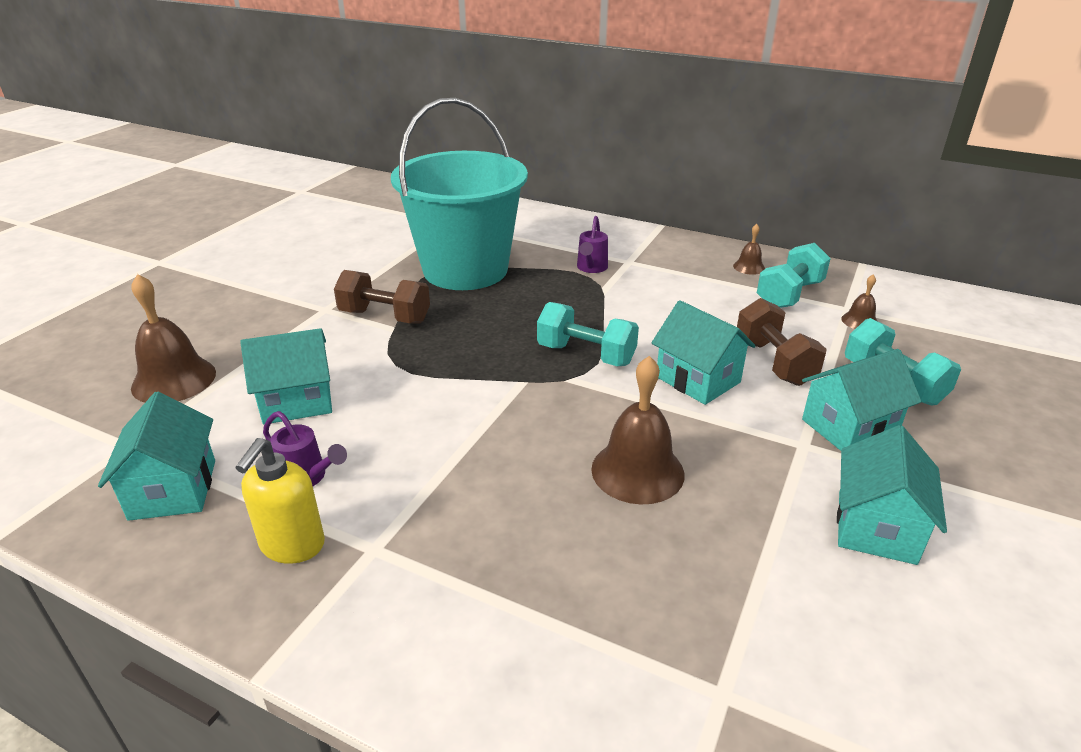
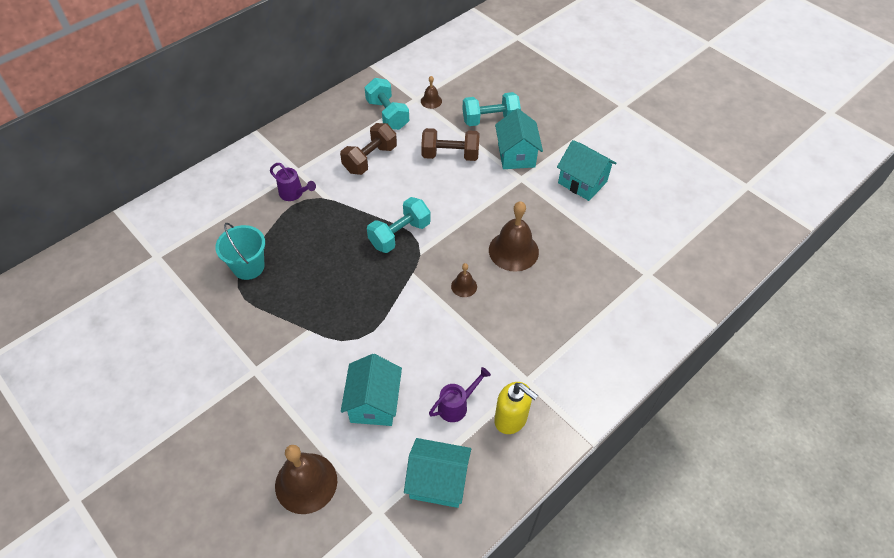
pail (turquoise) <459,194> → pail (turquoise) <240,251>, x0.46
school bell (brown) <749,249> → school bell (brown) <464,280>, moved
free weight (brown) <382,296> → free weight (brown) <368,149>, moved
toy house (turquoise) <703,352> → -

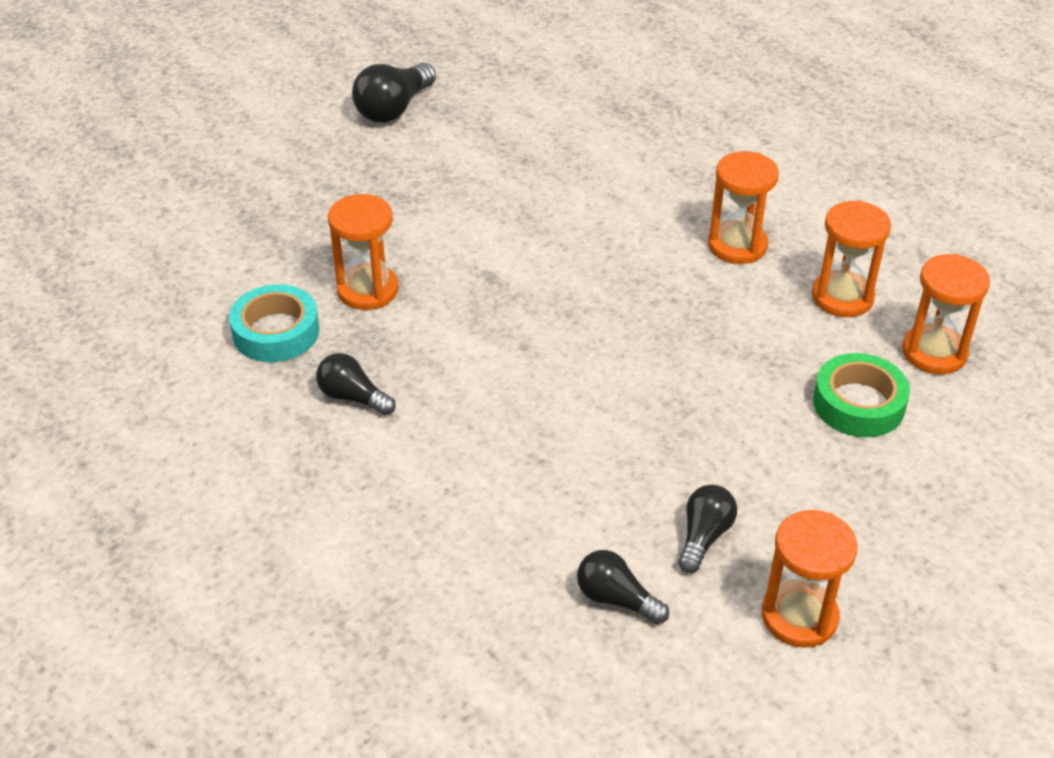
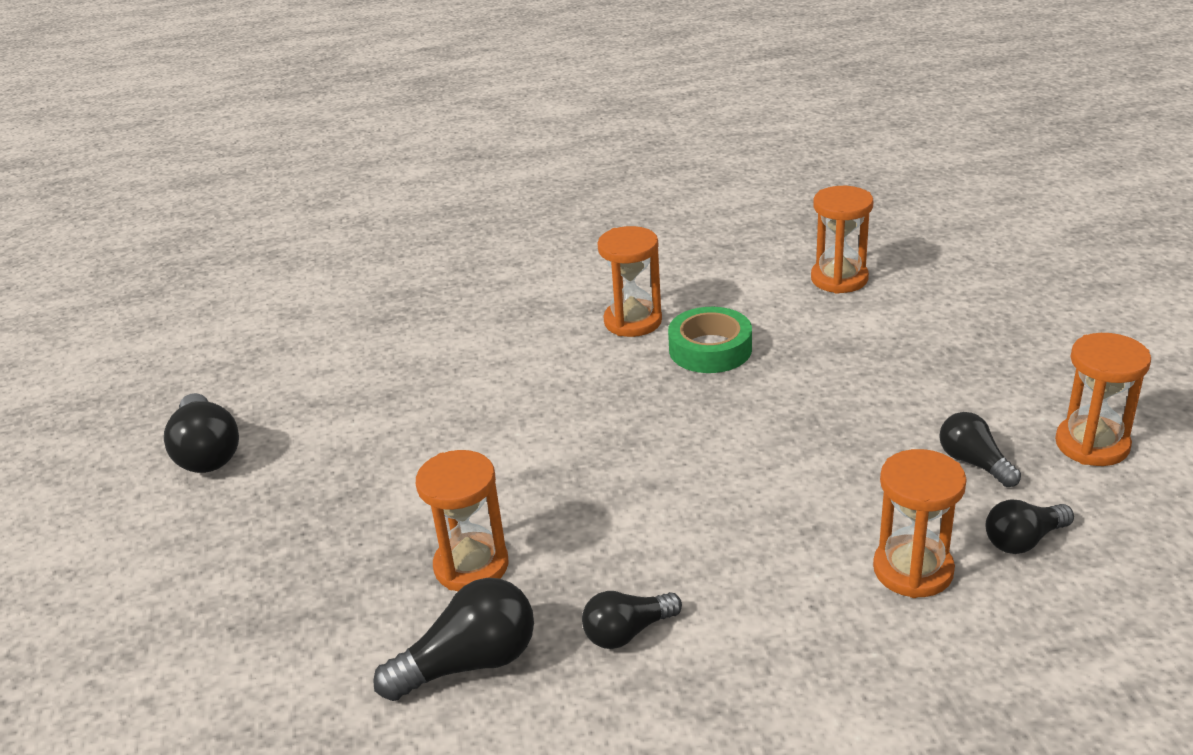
hourglass (orange) <851,258> → hourglass (orange) <920,523>, moved
roll of tape (turquoise) <274,323> → lightbulb (jet-black) <453,639>
roll of tape (emerald) <861,395> → roll of tape (emerald) <710,340>, moved

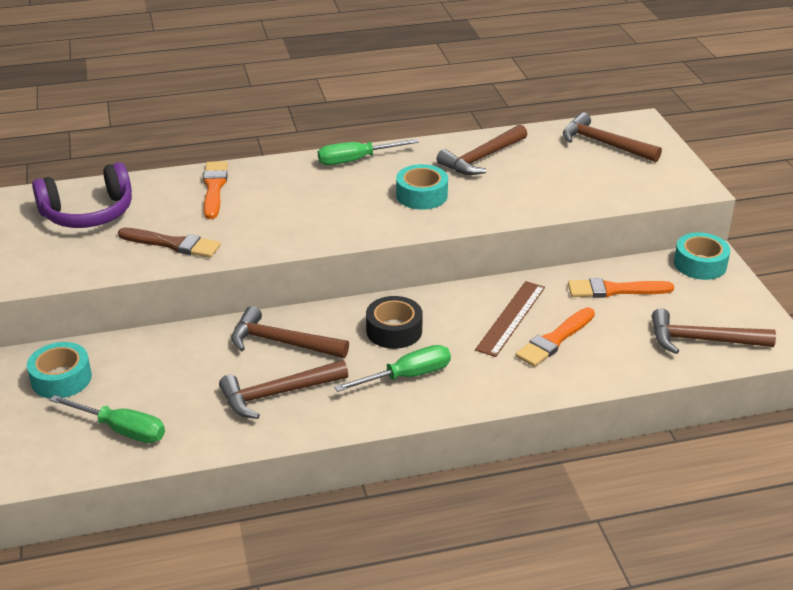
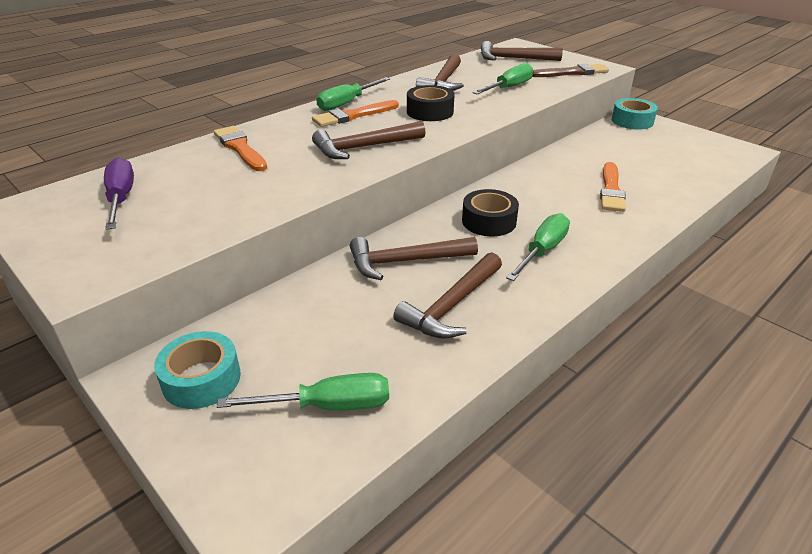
headset (purple) <82,195> → flat screwdriver (purple) <119,194>
roll of tape (turquoise) <422,187> → roll of tape (jet-black) <431,103>
brush (brown) <169,243> → brush (brown) <570,70>, moved
brush (orange) <621,288> → brush (orange) <355,113>, moved
straightedge (brown) <510,319> → -
carpenter's hammer (brown) <714,331> → carpenter's hammer (brown) <369,140>, moved
- → flat screwdriver (emerald) <503,79>

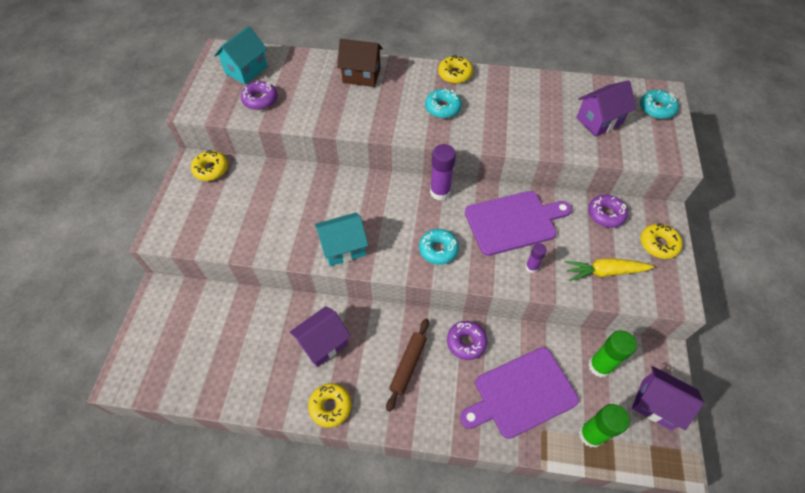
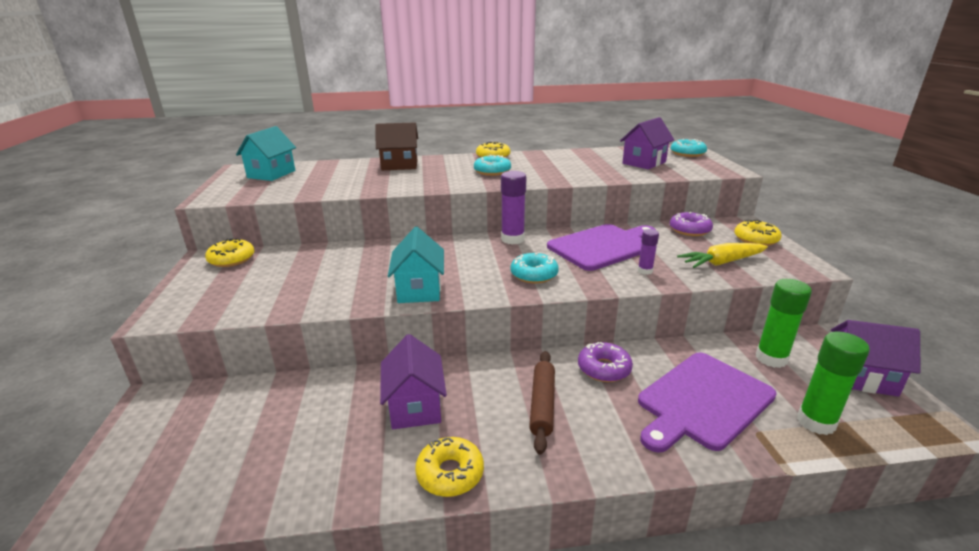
donut (purple) <259,95> → -
toy house (turquoise) <341,239> → toy house (turquoise) <416,265>, 60 degrees counterclockwise
toy house (purple) <320,336> → toy house (purple) <413,381>, 45 degrees counterclockwise

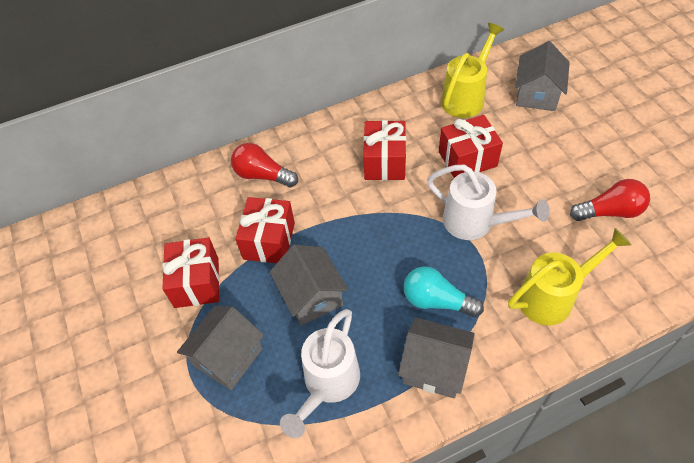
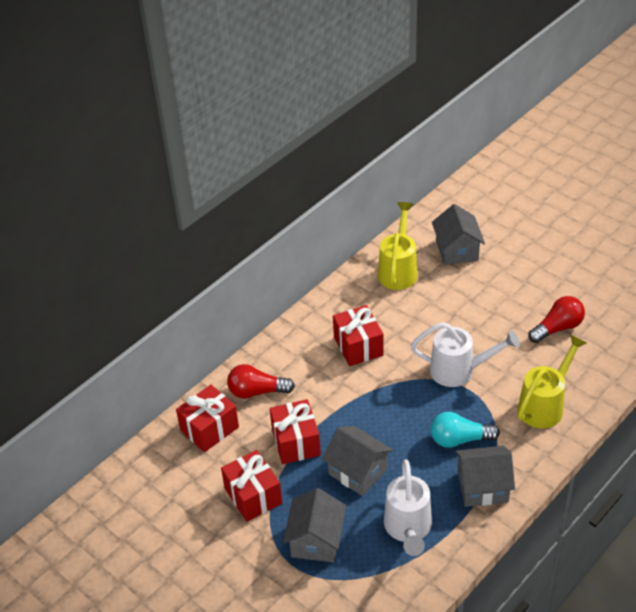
gift (crimson) <471,146> → gift (crimson) <207,418>, moved

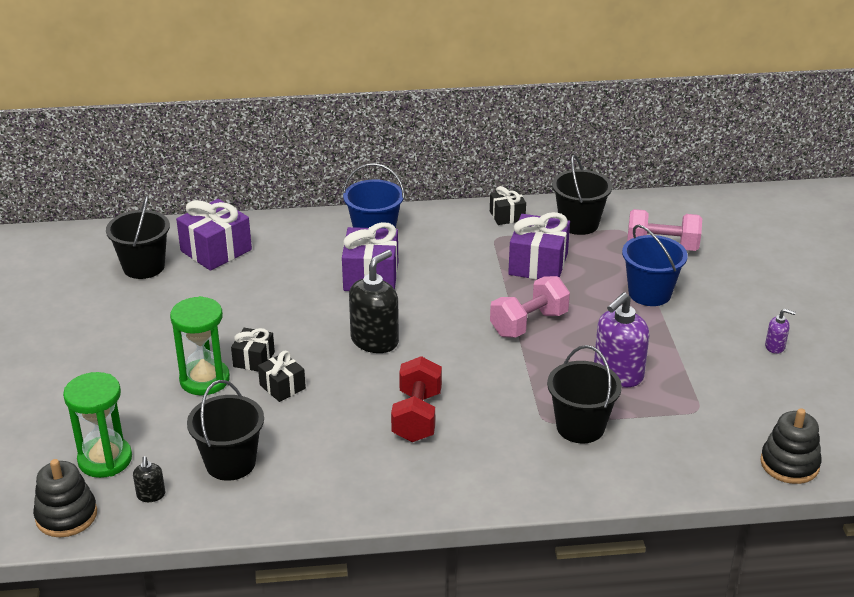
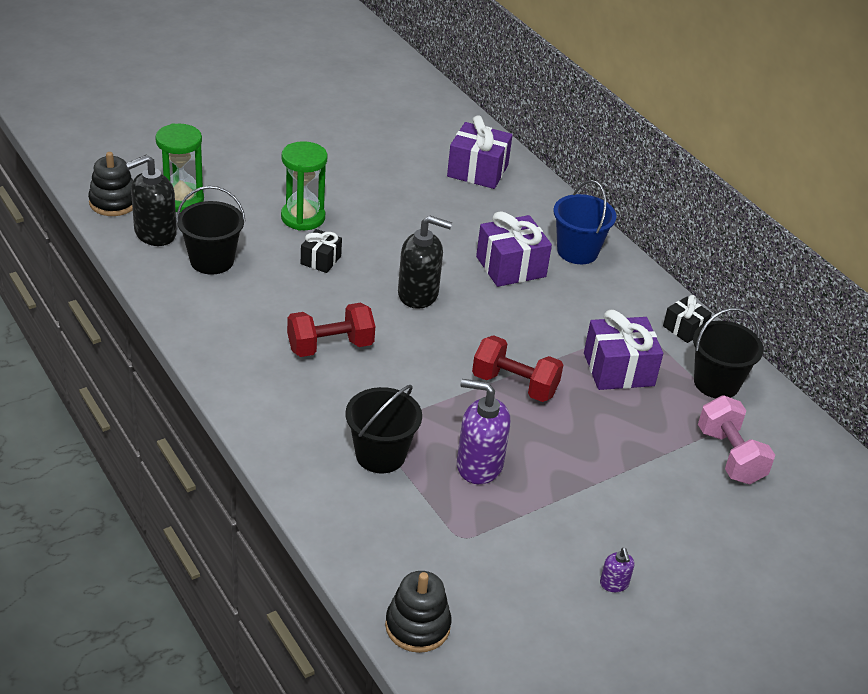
pail (jet-black) <138,237> → -
pail (royal blue) <655,265> → -
free weight (rose-pink) <530,307> → free weight (crimson) <517,368>
gift (jet-black) <253,349> → -
soap pump (jet-black) <149,479> → soap pump (jet-black) <151,200>, x2.09

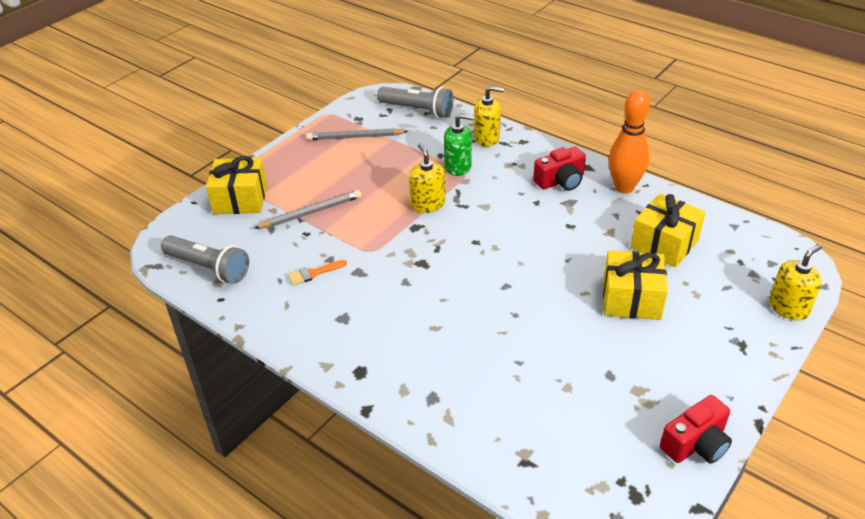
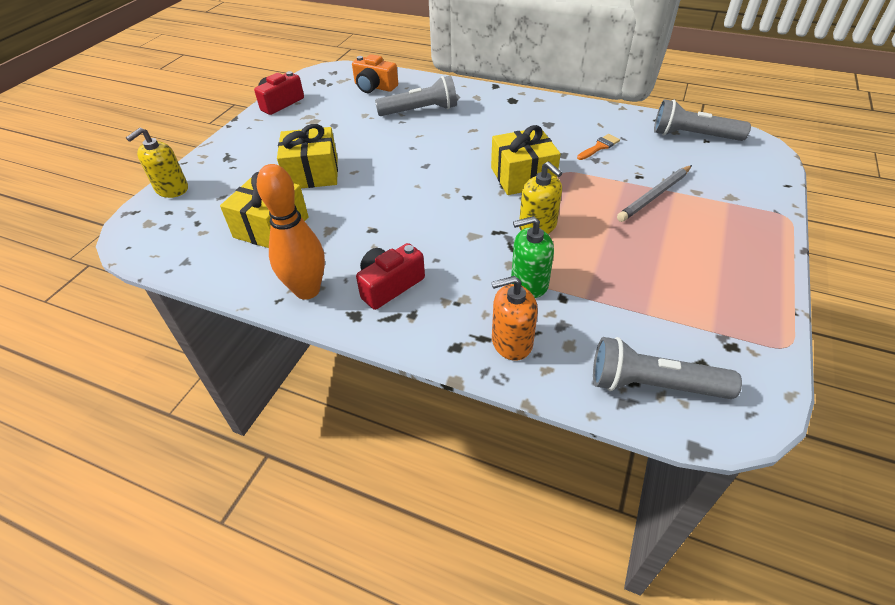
soap pump (yellow) <489,116> → soap pump (orange) <514,318>
lead pencil (grey) <357,134> → -
gift (yellow) <236,185> → gift (yellow) <525,160>, moved
- → compact camera (orange) <375,73>
- → torch (grey) <416,96>

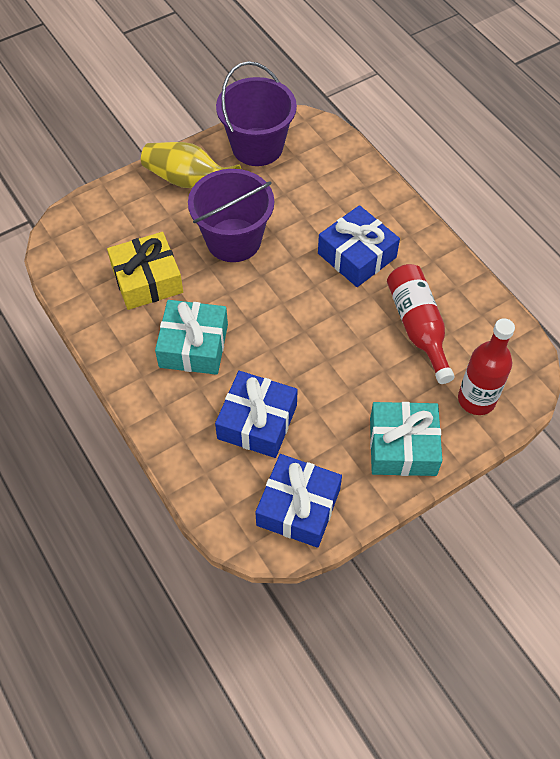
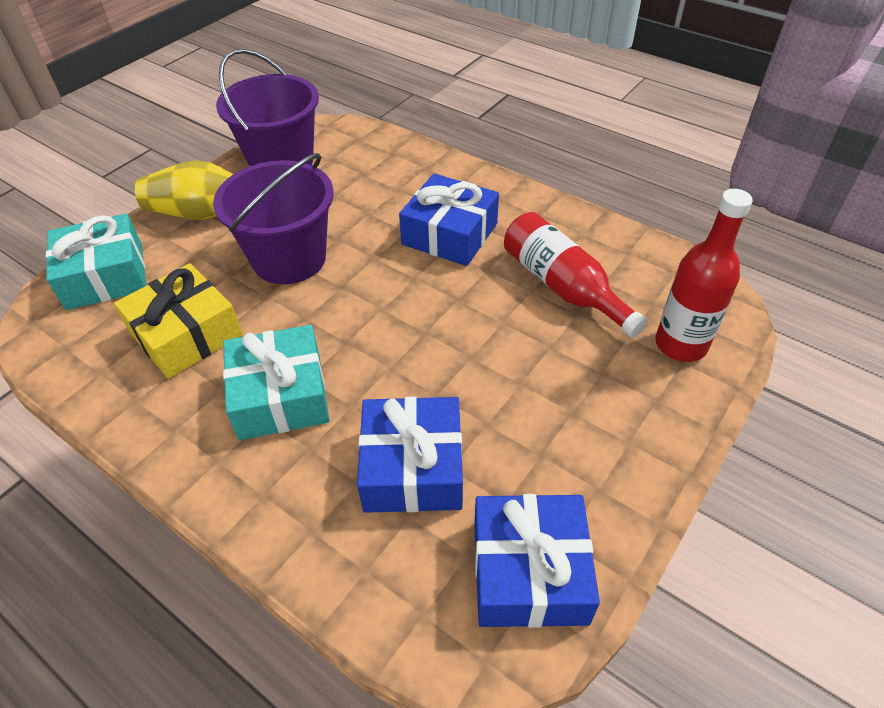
gift (turquoise) <406,439> → gift (turquoise) <96,261>, moved

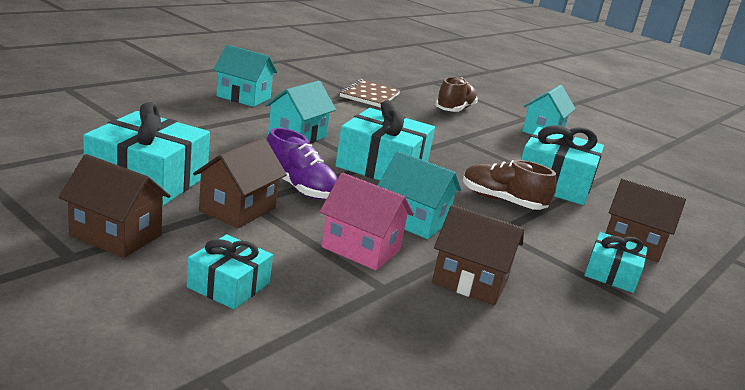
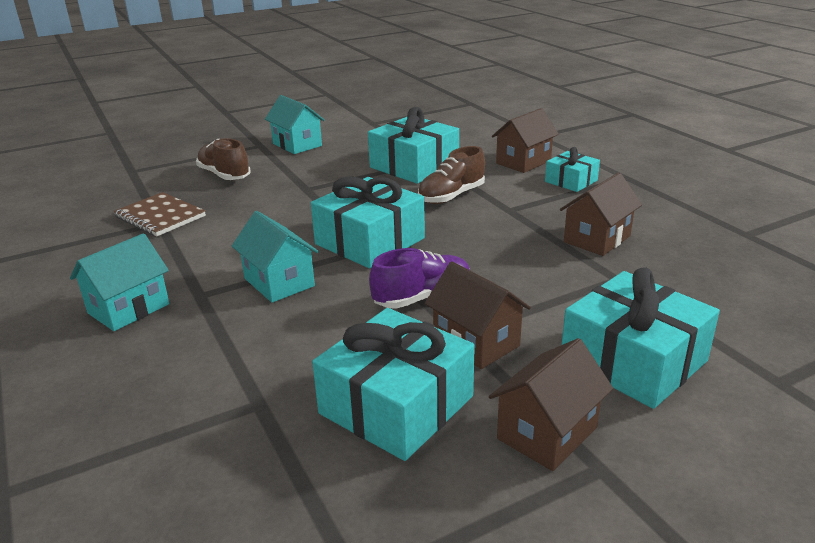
toy house (turquoise) <419,195> → -
toy house (rose-pink) <367,222> → -
gift (turquoise) <230,271> → gift (turquoise) <641,338>, x1.80

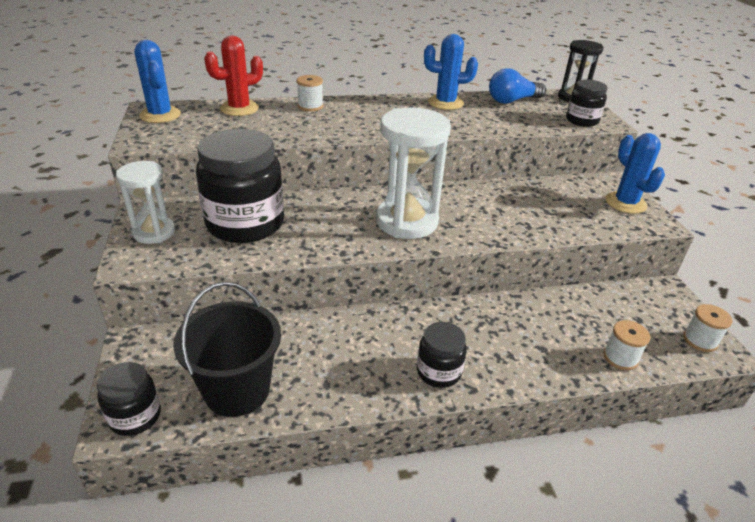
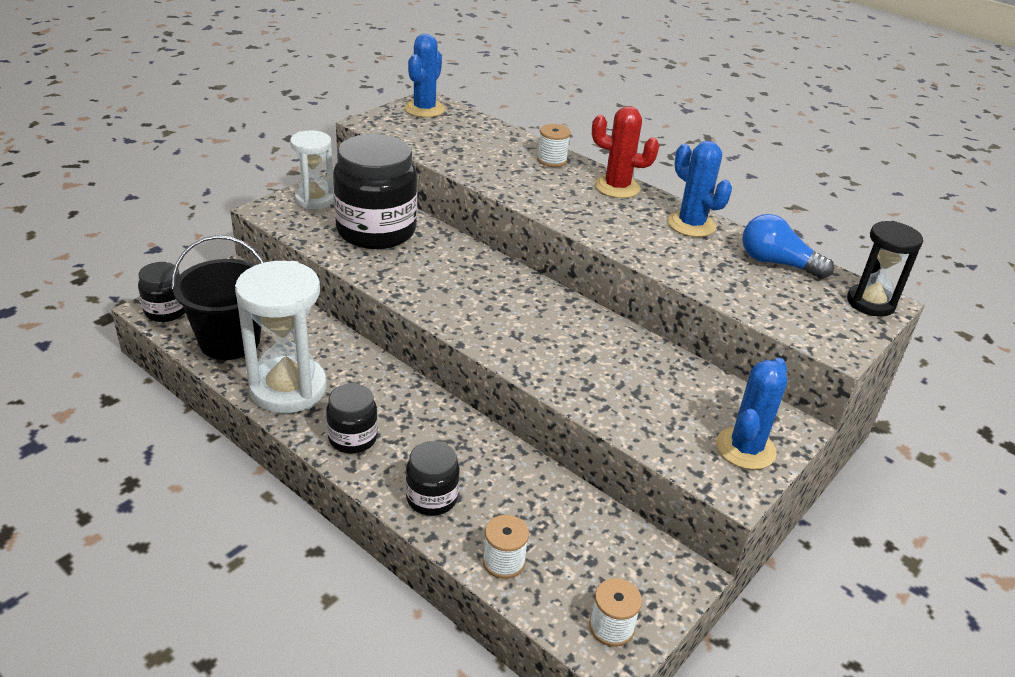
prickly plant (crimson) <233,76> → prickly plant (crimson) <625,152>, moved
jam jar (jet-black) <587,103> → jam jar (jet-black) <433,478>, moved
hourglass (pure white) <413,173> → hourglass (pure white) <281,337>, moved

